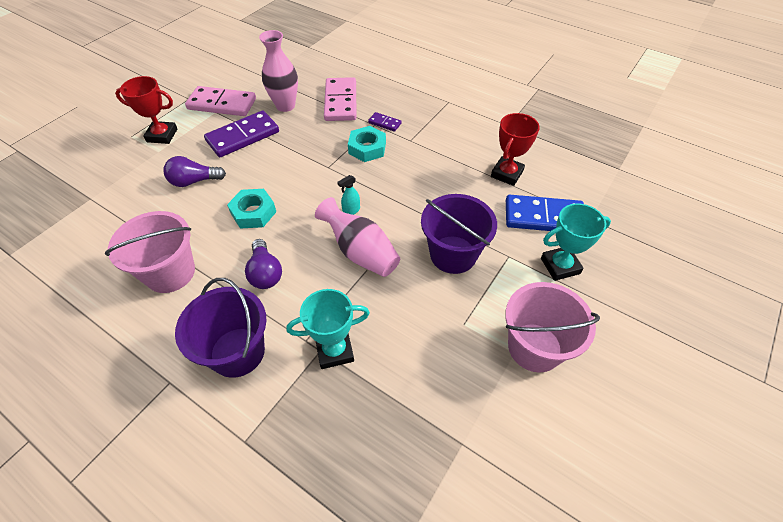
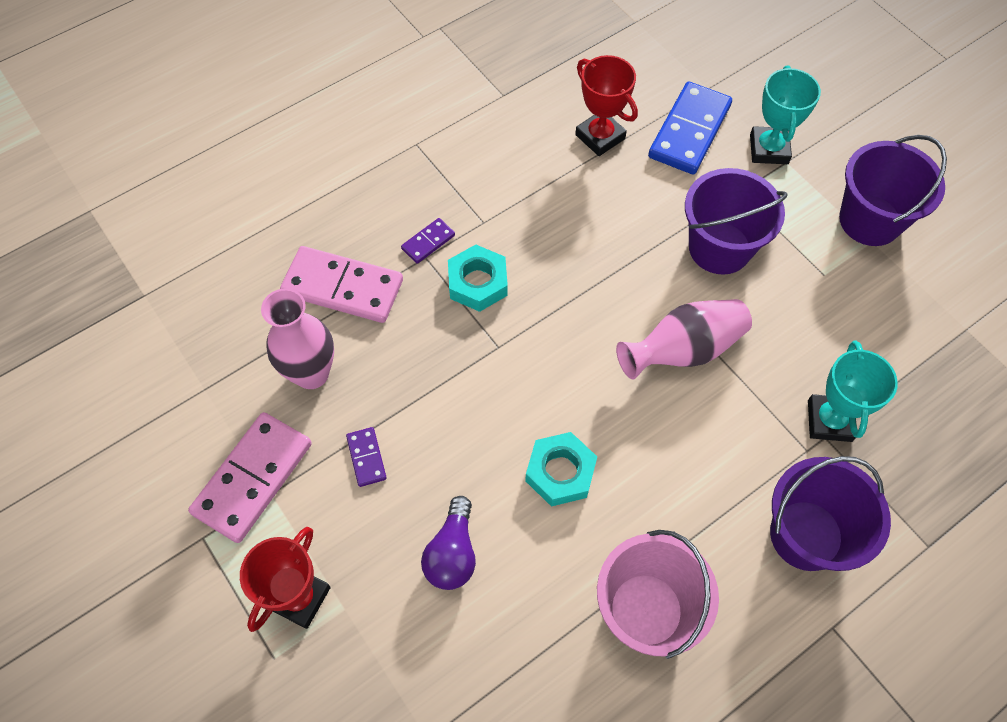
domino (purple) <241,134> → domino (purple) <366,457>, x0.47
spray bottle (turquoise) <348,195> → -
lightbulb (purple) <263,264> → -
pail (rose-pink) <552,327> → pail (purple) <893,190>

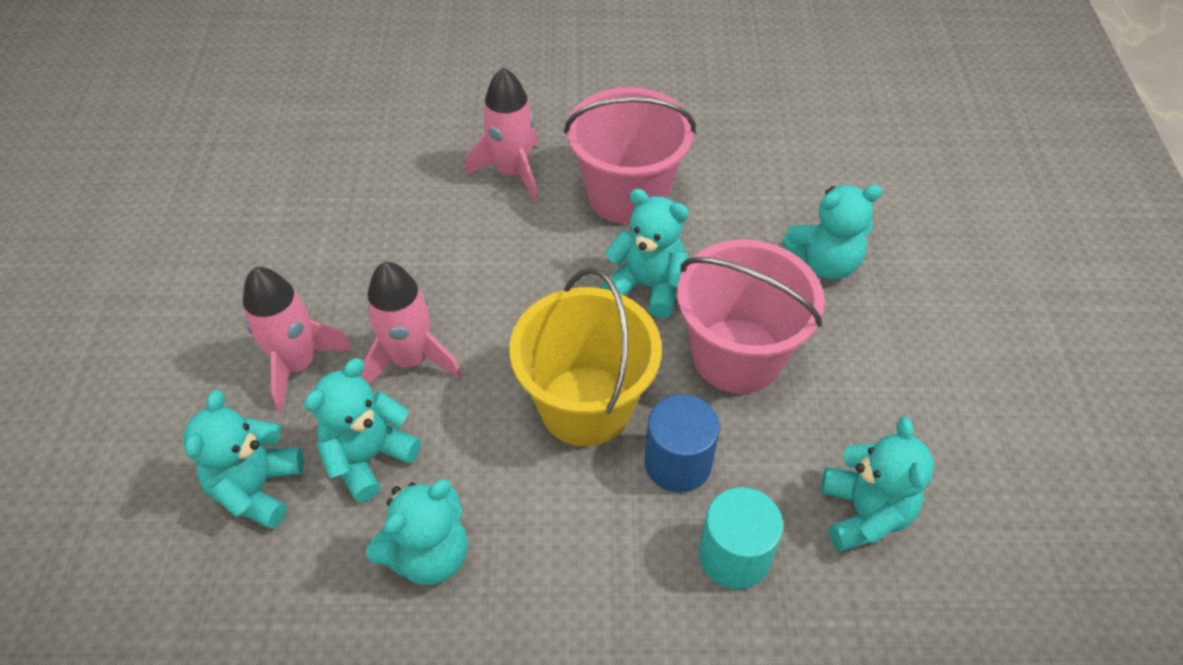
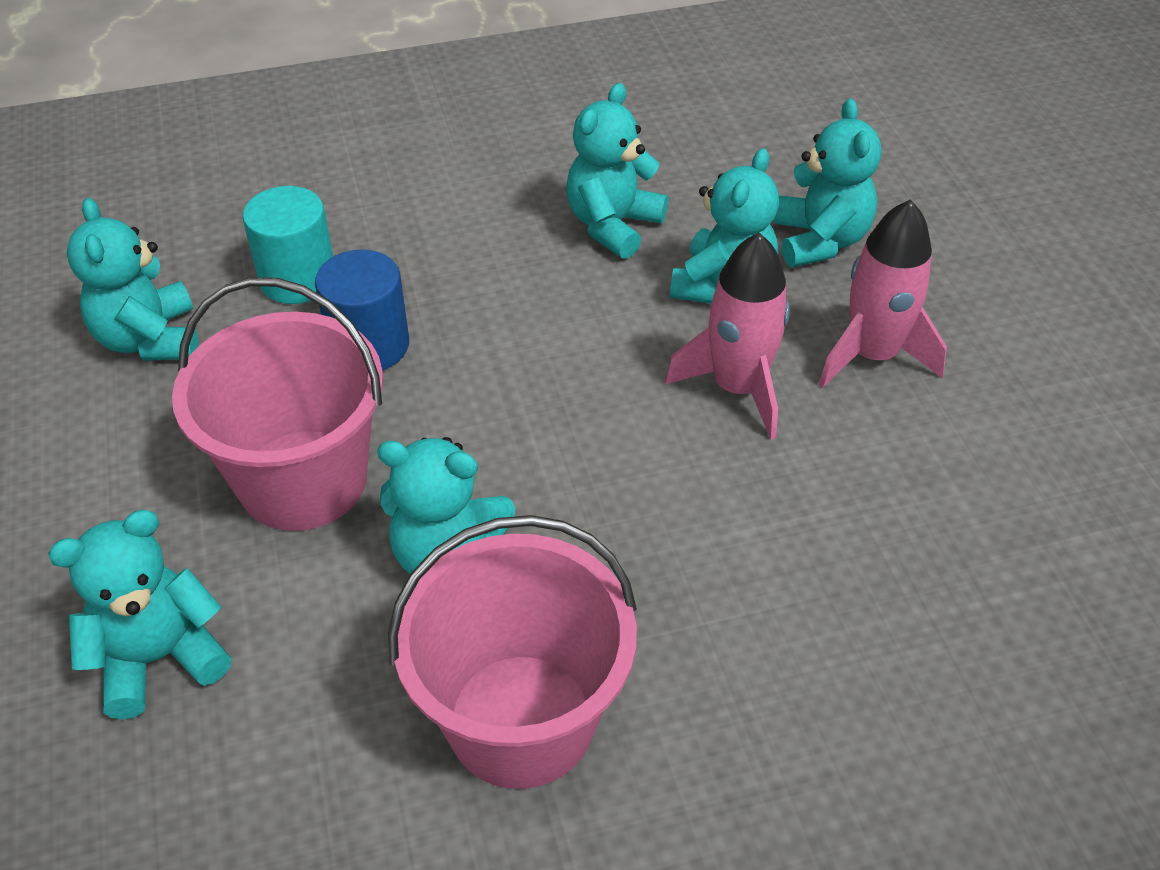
spaceship (rose-pink) <502,135> → -
pail (yellow) <585,356> → -

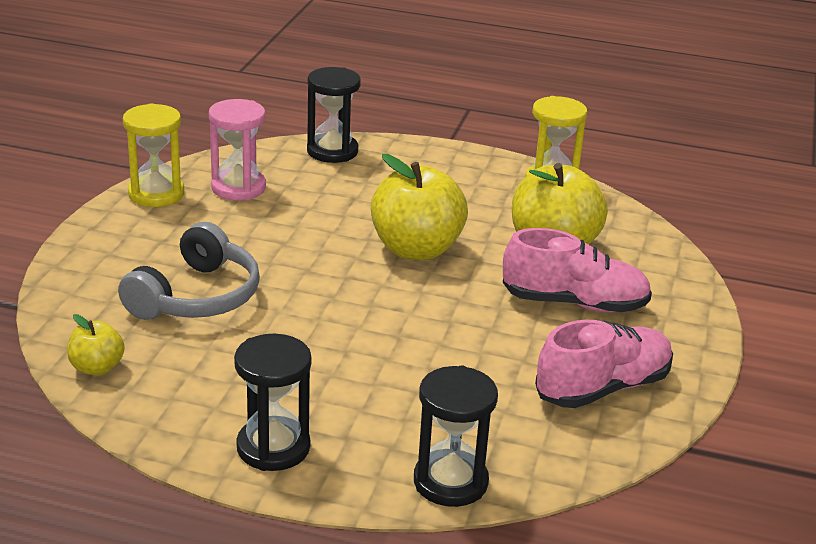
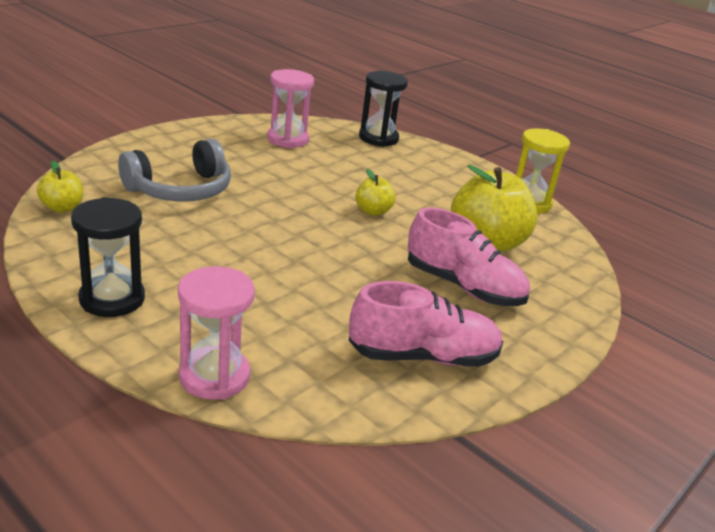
hourglass (yellow) <153,155> → -
toy apple (yellow) <419,207> → toy apple (yellow) <375,192>, x0.49
hourglass (jet-black) <456,436> → hourglass (rose-pink) <216,333>

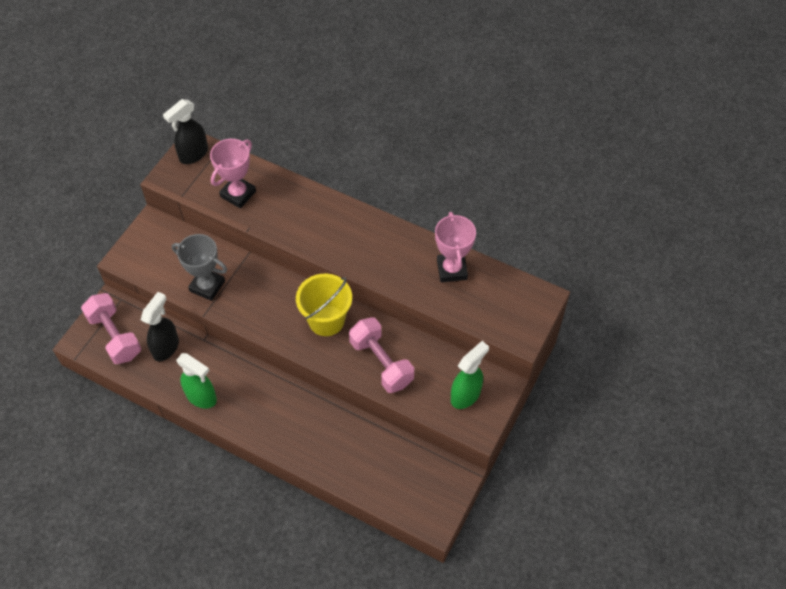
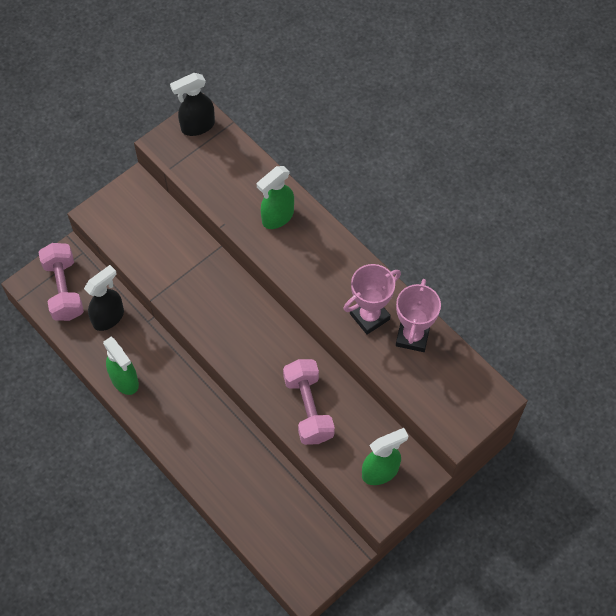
award cup (rose-pink) <233,173> → award cup (rose-pink) <372,299>, moved
award cup (grey) <199,267> → -
pail (yellow) <324,305> → -
- → spray bottle (emerald) <275,197>

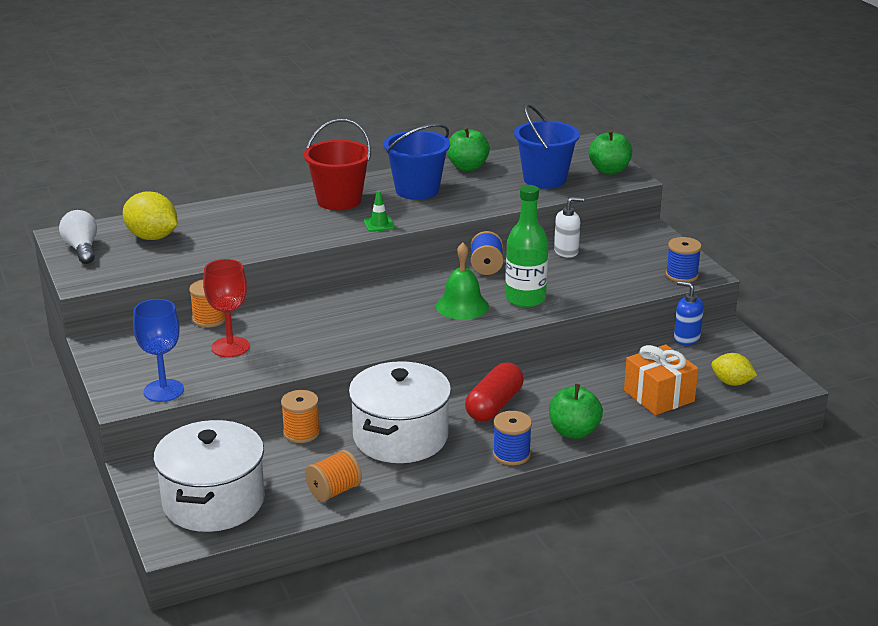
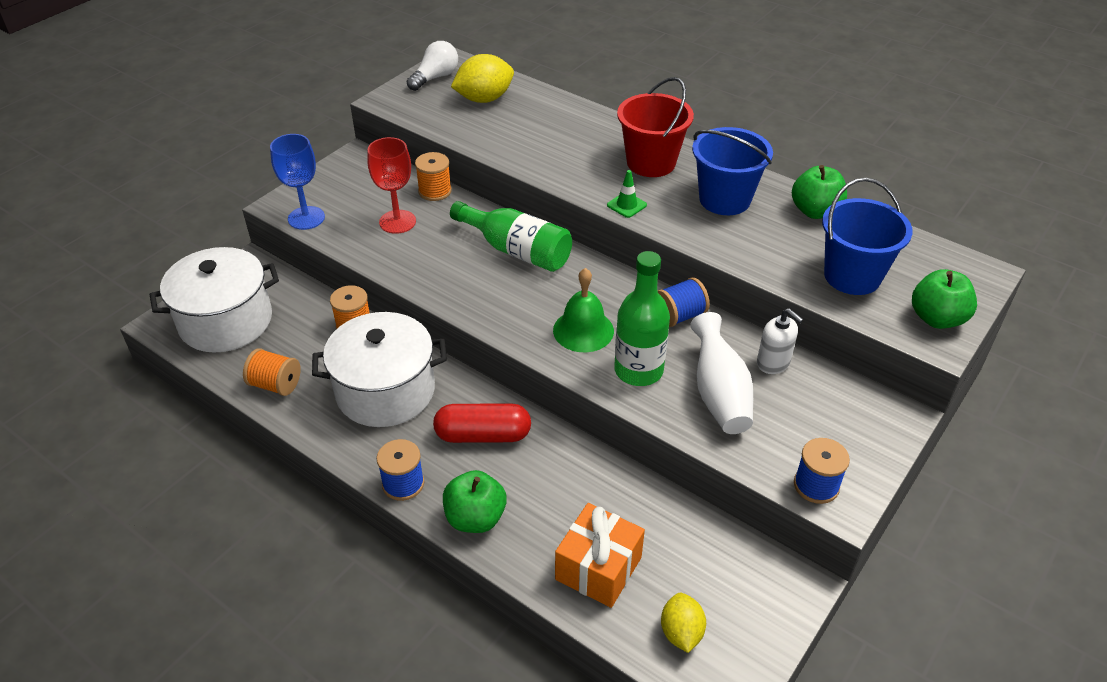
citrus fruit (yellow) <150,215> → citrus fruit (yellow) <482,78>, 60 degrees clockwise
soap pump (royal blue) <689,313> → -
- → bottle (emerald) <511,236>
- → flower vase (pure white) <721,373>

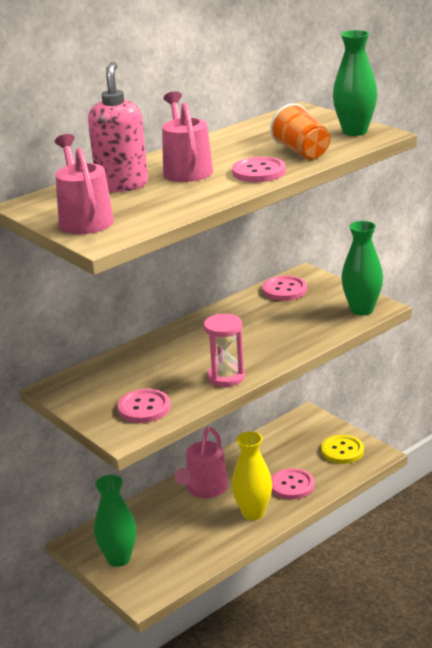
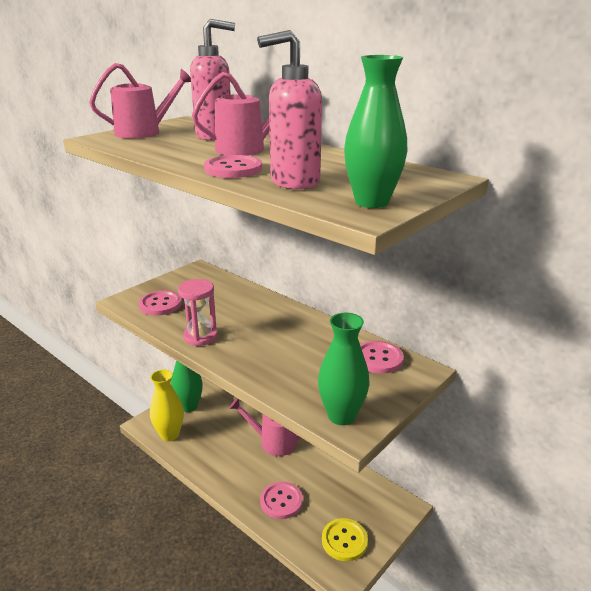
cup (orange) <300,131> → soap pump (rose-pink) <289,109>
flower vase (yellow) <252,476> → flower vase (yellow) <167,405>, moved

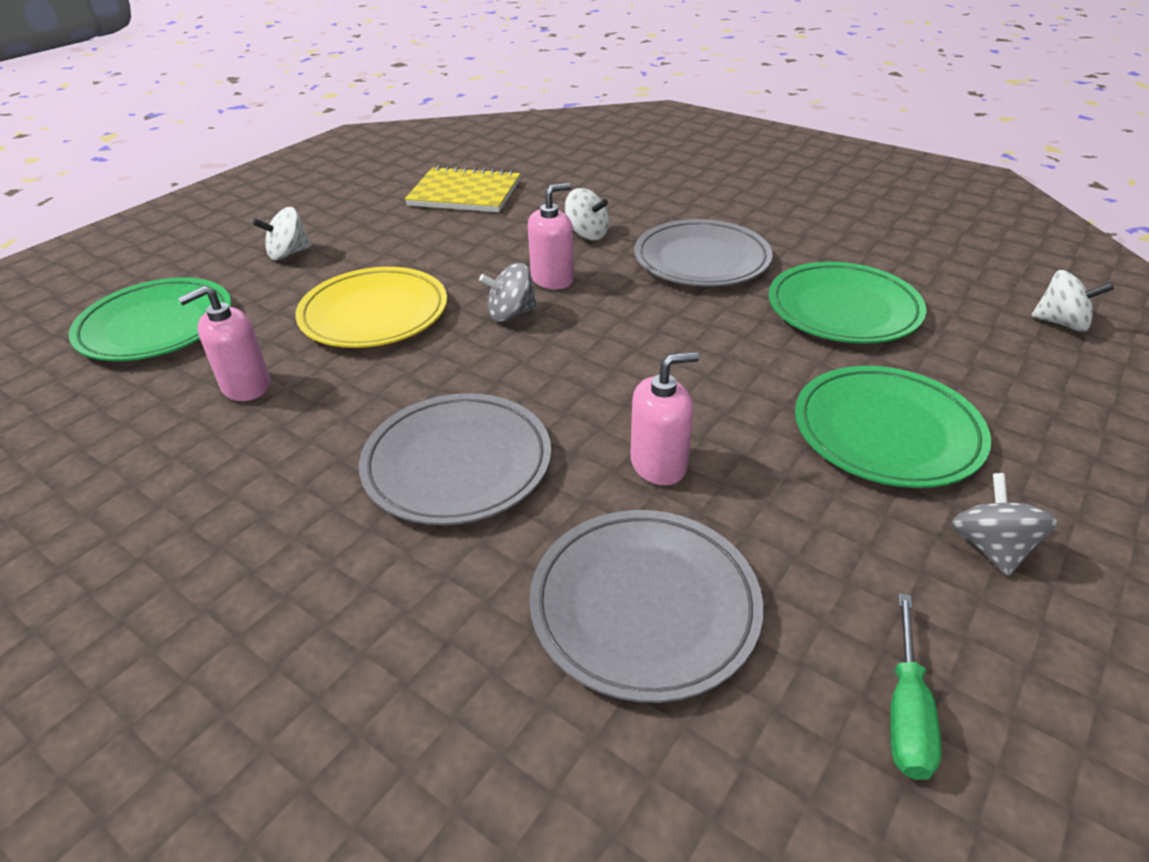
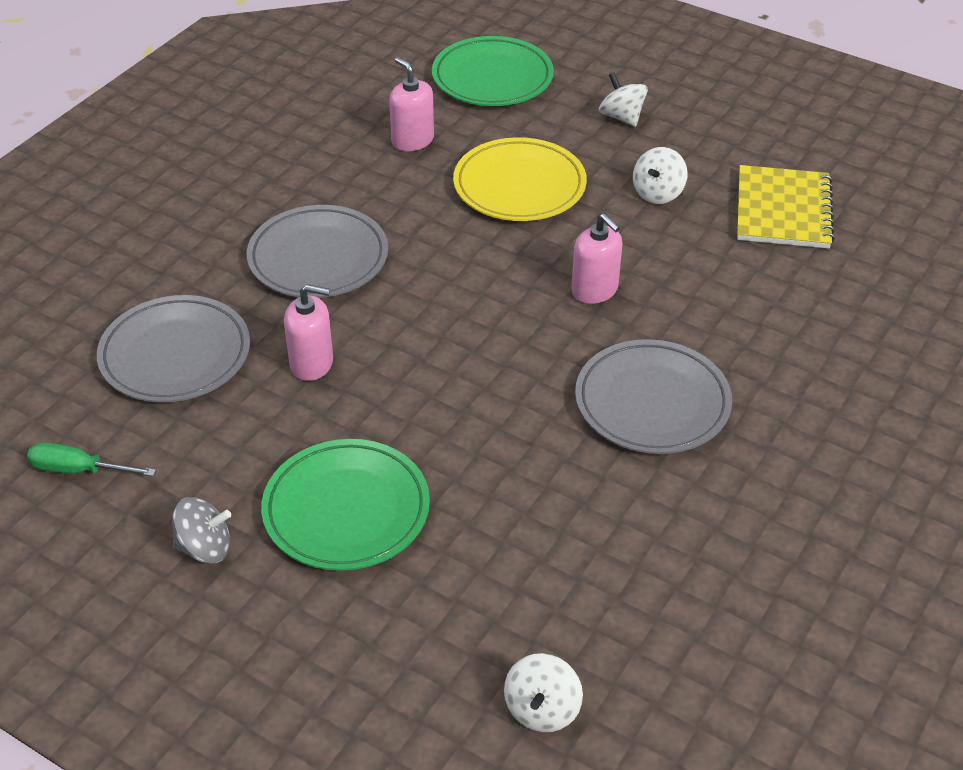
toy top (pure white) <587,214> → toy top (pure white) <660,175>, moved
dinner plate (emerald) <847,303> → -
toy top (grey) <508,292> → -
soap pump (rose-pink) <664,418> → soap pump (rose-pink) <308,332>, 60 degrees counterclockwise

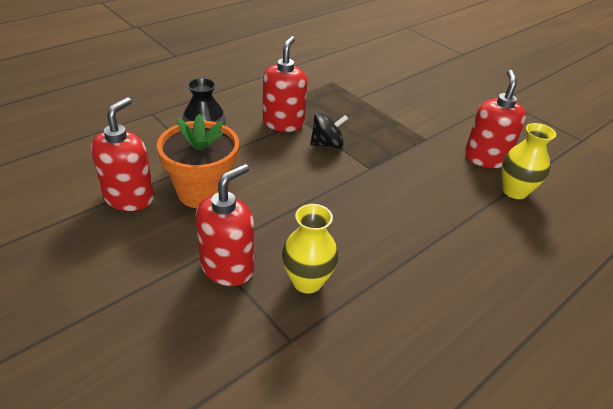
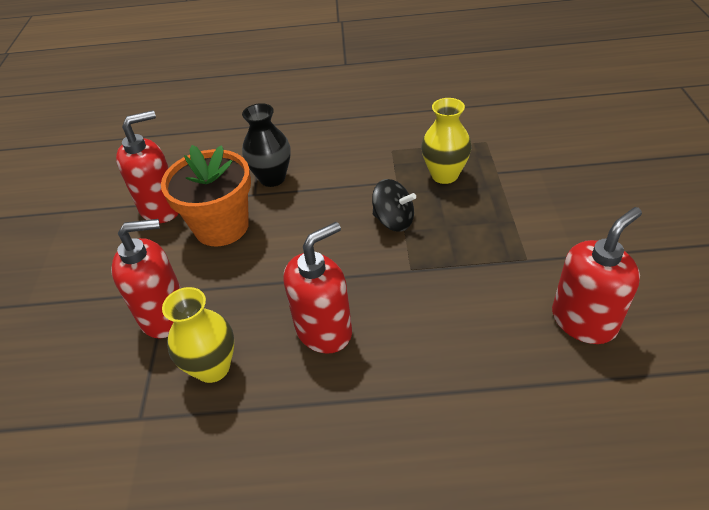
soap pump (crimson) <285,84> → soap pump (crimson) <317,288>, moved
flower vase (yellow) <529,161> → flower vase (yellow) <446,141>, moved

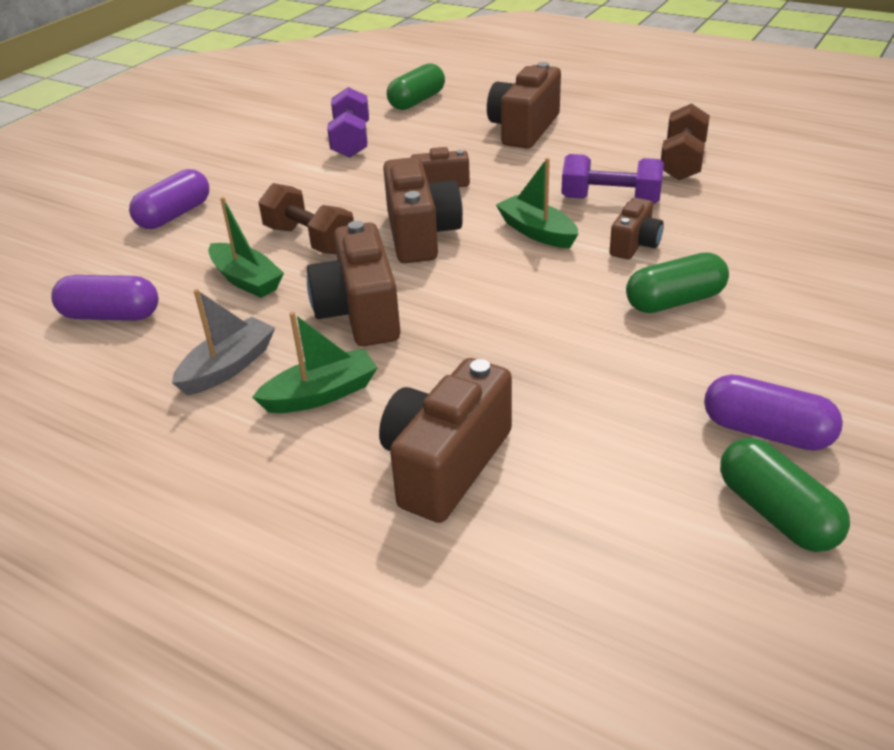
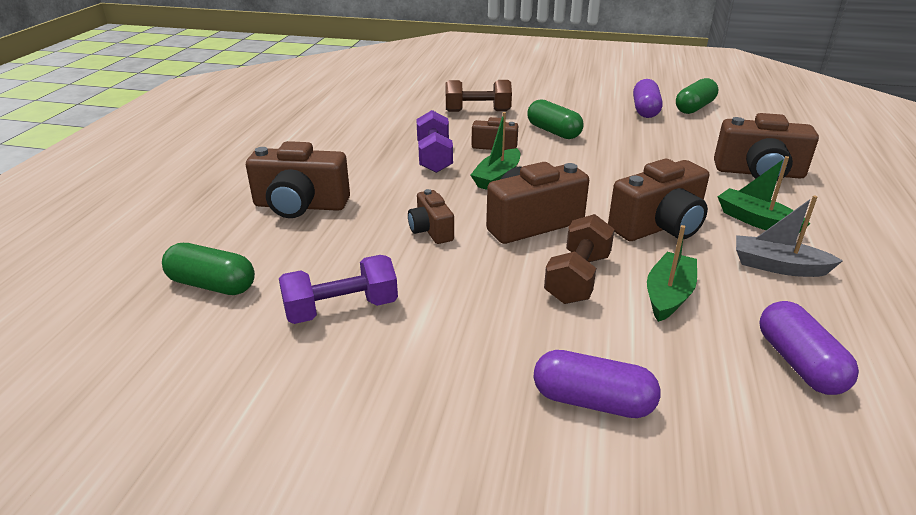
free weight (brown) <685,141> → free weight (brown) <479,96>, moved

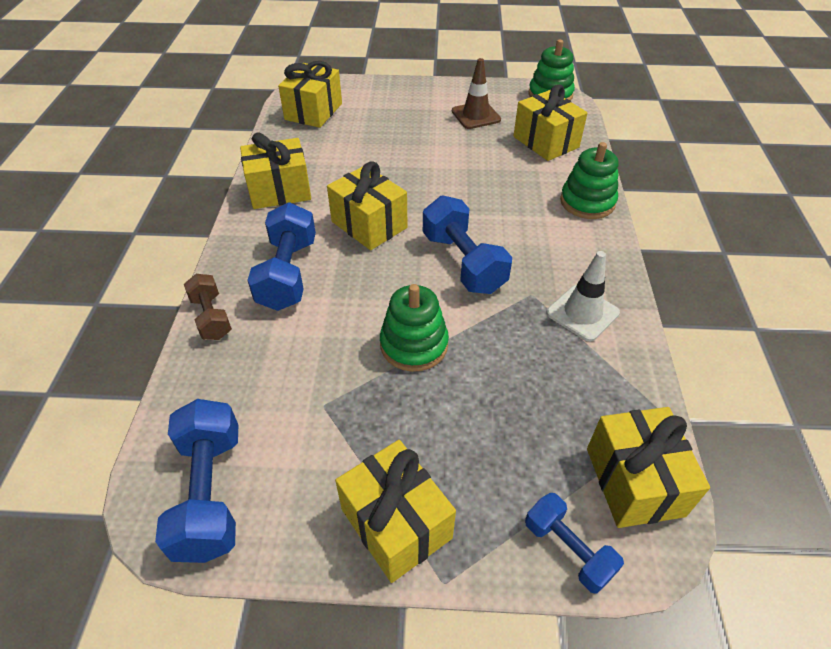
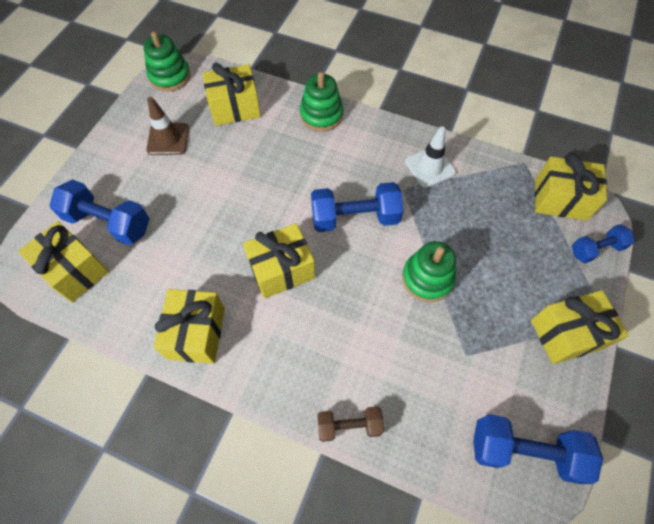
free weight (royal blue) <281,256> → free weight (royal blue) <99,212>, moved

